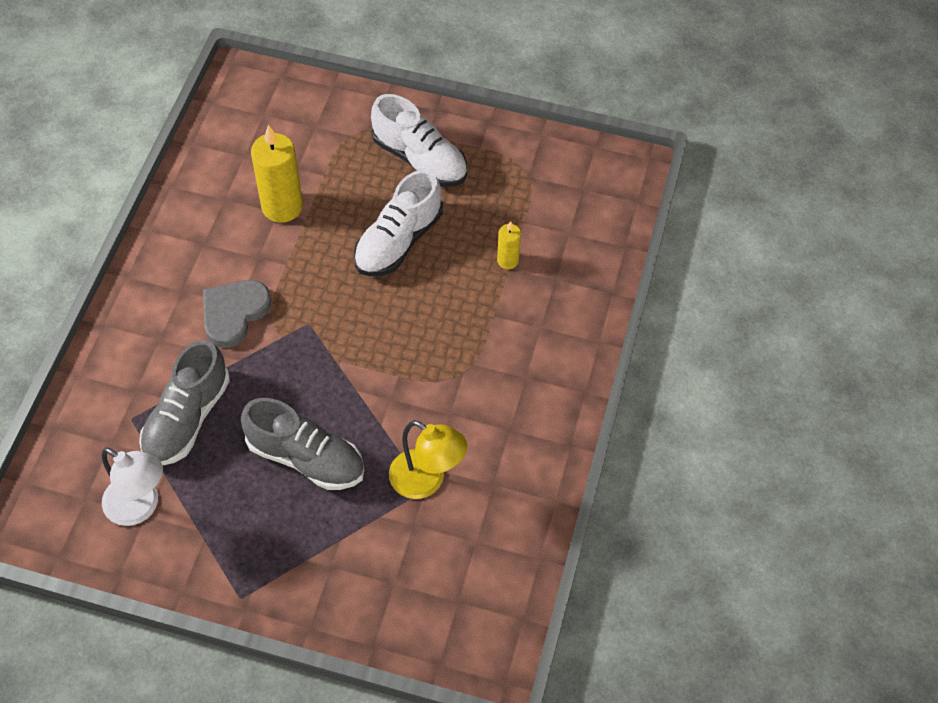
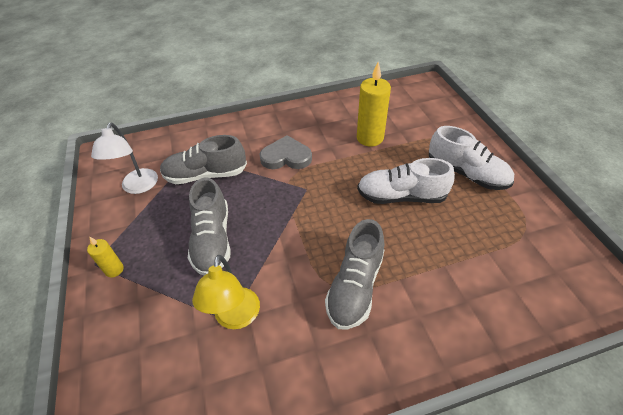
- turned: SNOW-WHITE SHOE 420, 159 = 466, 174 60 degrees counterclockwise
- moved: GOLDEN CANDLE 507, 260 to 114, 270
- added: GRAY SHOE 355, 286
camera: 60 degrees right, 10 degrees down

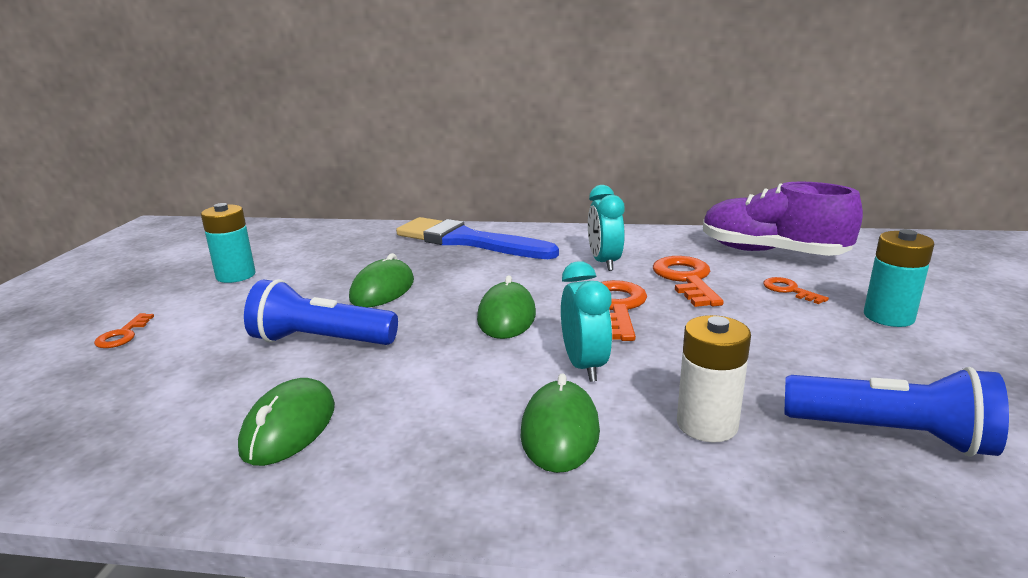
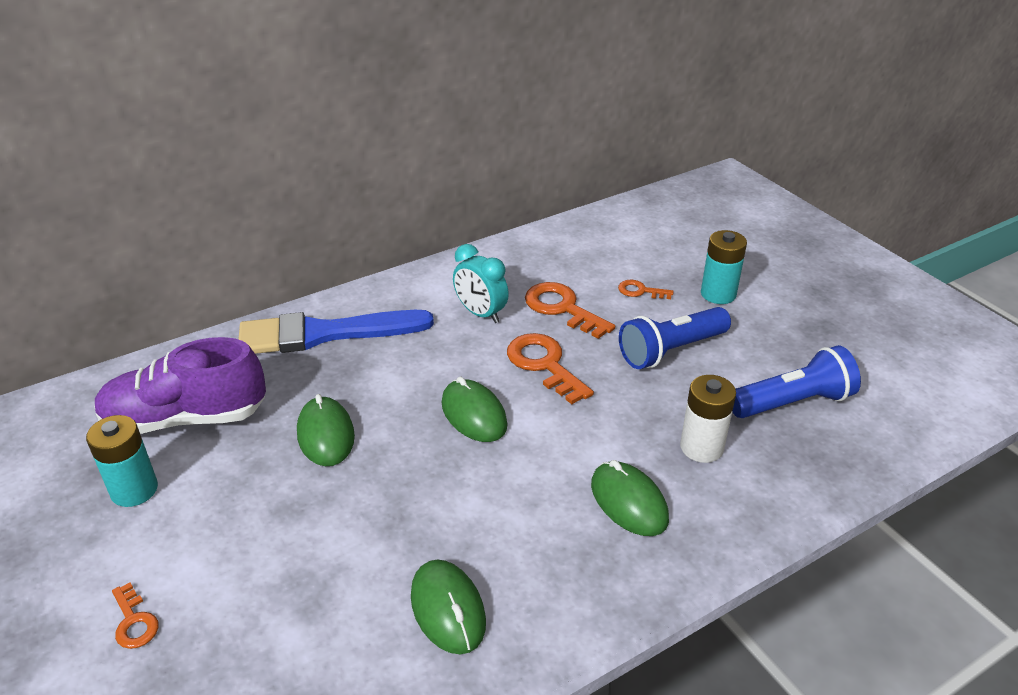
- moved: ROYAL PURPLE SHOE 771, 252 to 186, 418
- removed: AQUA ALARM CLOCK 584, 366
- moved: ROYAL BLUE TORCH 320, 341 to 670, 350
camera: 40 degrees left, 15 degrees up

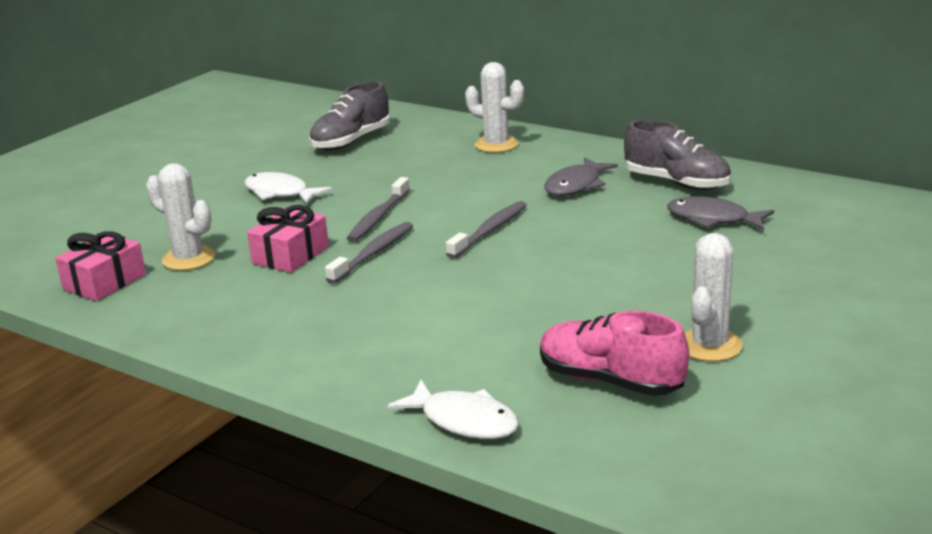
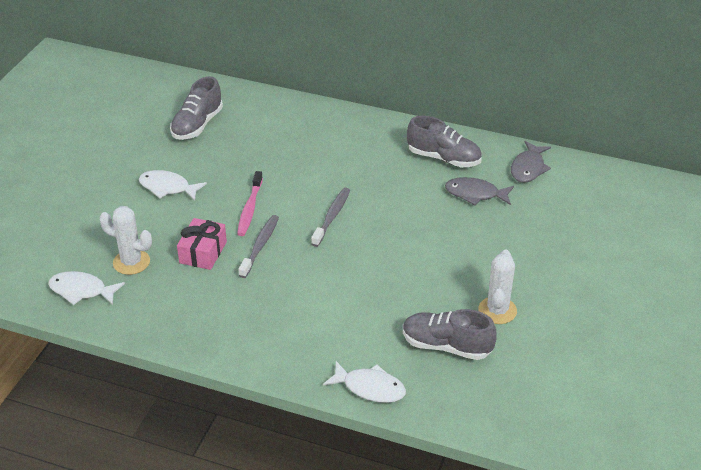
- removed: SNOW-WHITE CACTUS 496, 145
- moved: GRAY FISH FIGURE 576, 185 to 528, 168
- recoloured: GRAY DENTAL BRUSH 378, 217 to ROSY DENTAL BRUSH 250, 209
- replaced: ROSY PRESENT 105, 282 to SNOW-WHITE FISH FIGURE 81, 291
- recoloured: ROSY SHOE 610, 381 to GRAY SHOE 446, 346
camera: 15 degrees left, 15 degrees up

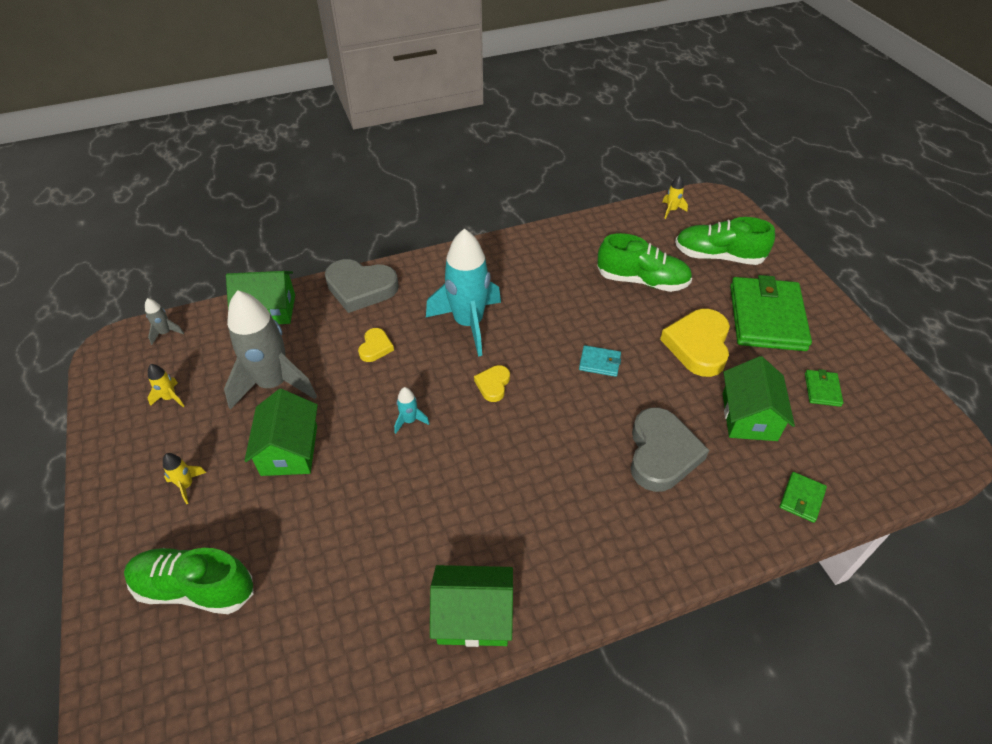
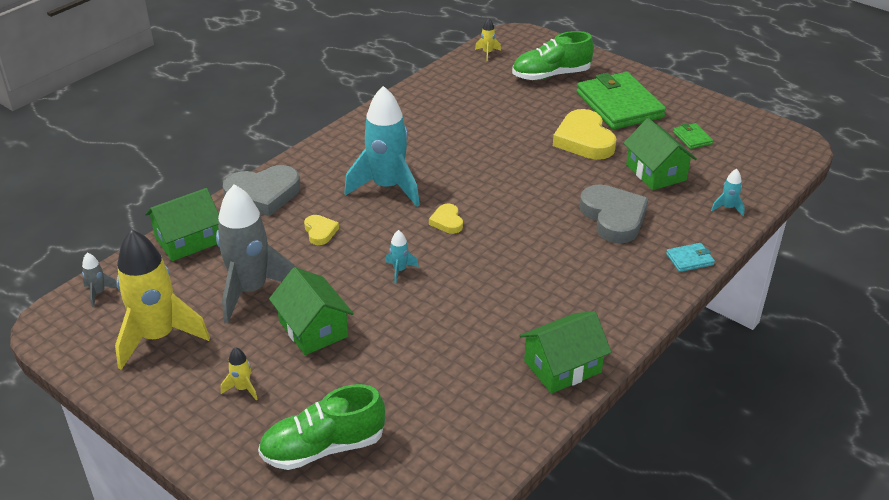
- removed: EMERALD SHOE 642, 281
- moved: AQUA BILLFOLD 600, 362 to 689, 259
- resized: GOLDEN TOY ROCKET 170, 398 = 158, 337 x2.48
- replaced: EMERALD BILLFOLD 802, 498 to AQUA TOY ROCKET 727, 208
camera: 30 degrees left, 10 degrees down

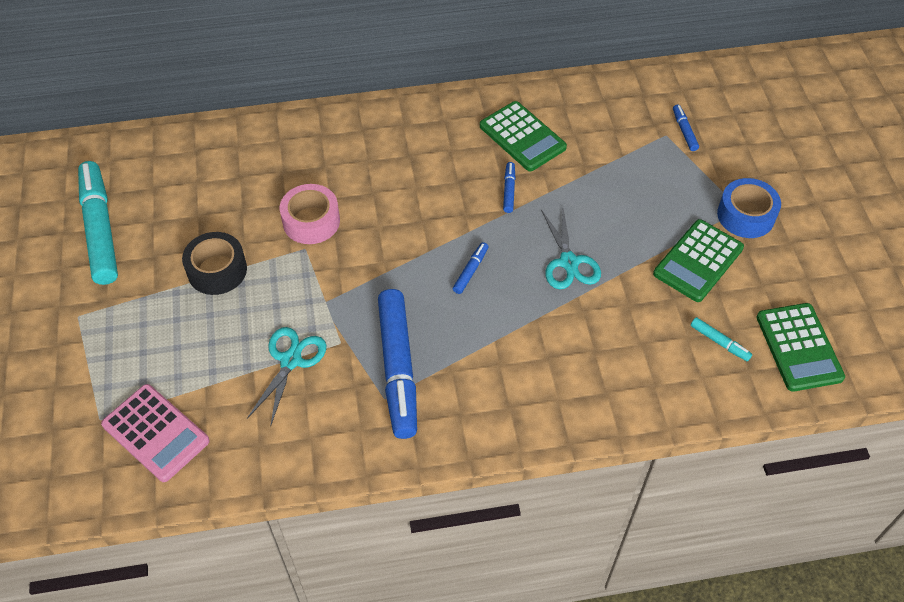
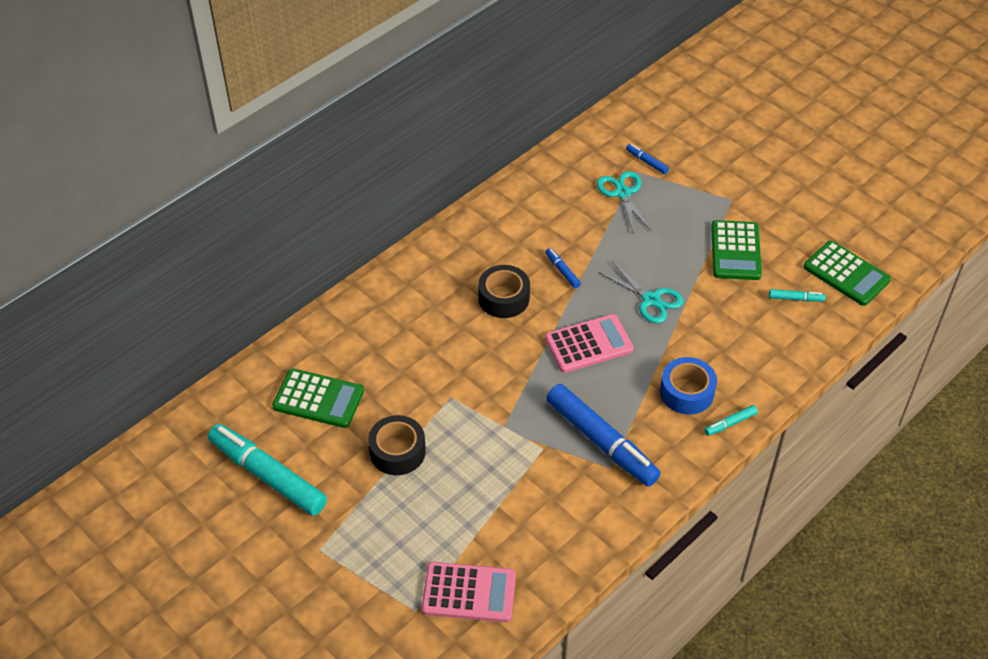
- moved: EMERALD ADDING MACHINE 522, 137 to 318, 399
- moved: ROYAL BLUE ROLL OF TAPE 745, 215 to 687, 392
- removed: ROSY ROLL OF TAPE 311, 221
- replaced: ROYAL BLUE MARKER PEN 470, 271 to ROSY ADDING MACHINE 588, 344
- moved: AQUA PAIR OF SCISSORS 291, 360 to 622, 193
- added: BLACK ROLL OF TAPE 504, 298
- added: AQUA MARKER PEN 730, 423
camera: 35 degrees left, 5 degrees down

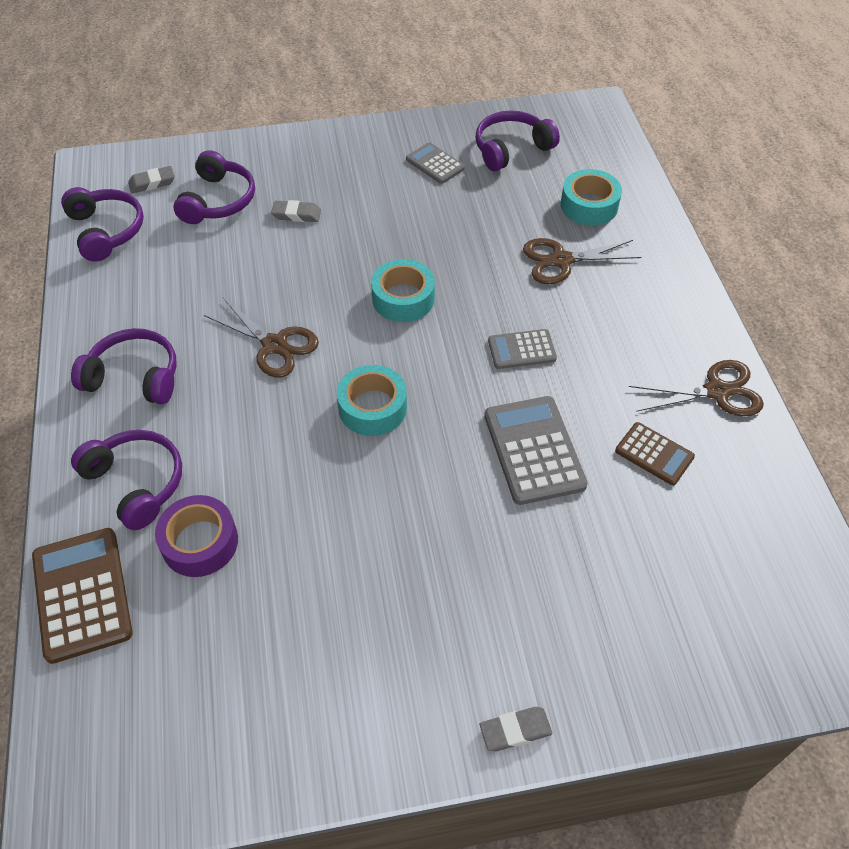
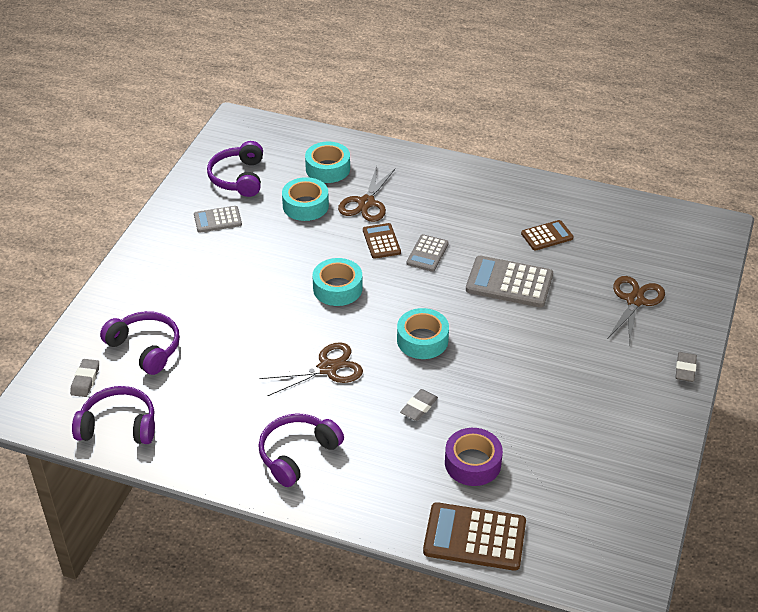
- moved: GRAY ERASER 296, 214 to 419, 407
- moved: DARK BROWN PAIR OF SCISSORS 716, 391 to 635, 301
- removed: ROYAL PURPLE HEADSET 136, 483
- added: AQUA ROLL OF TAPE 305, 205
- added: DARK BROWN ADDING MACHINE 381, 241
camera: 60 degrees left, 10 degrees down

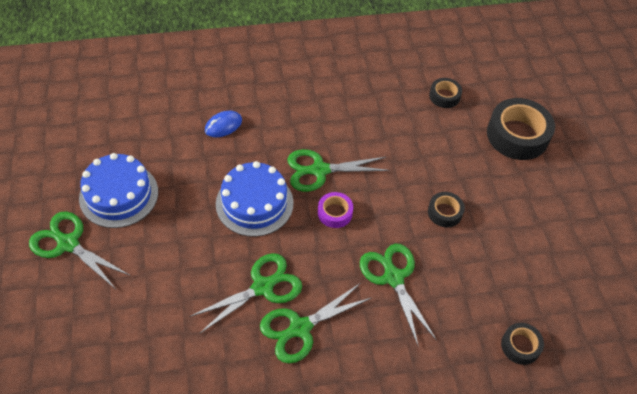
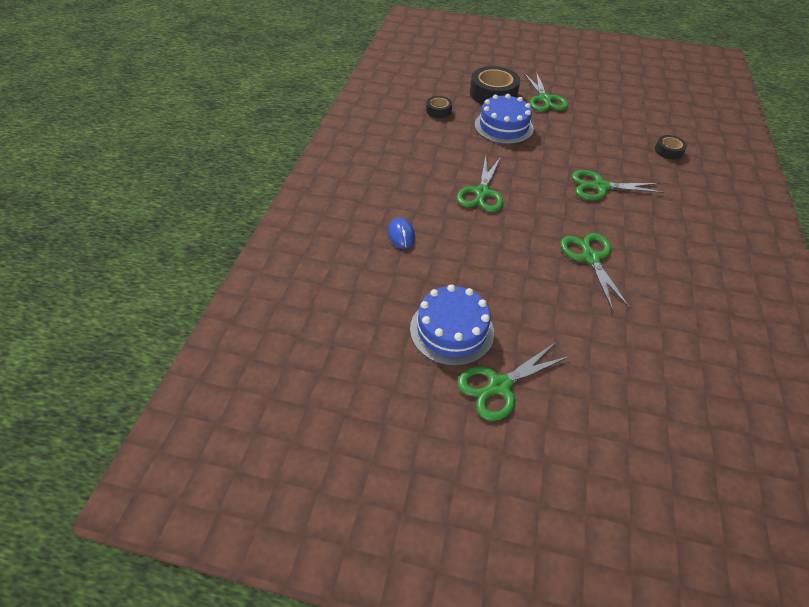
- moved: ROYAL BLUE LAYER CAKE 254, 203 to 503, 126
- removed: ROYAL PURPLE ROLL OF TAPE 335, 213
- removed: BLACK ROLL OF TAPE 444, 212
- moved: EMERALD PAIR OF SCISSORS 300, 328 to 544, 99
camera: 65 degrees left, 5 degrees down

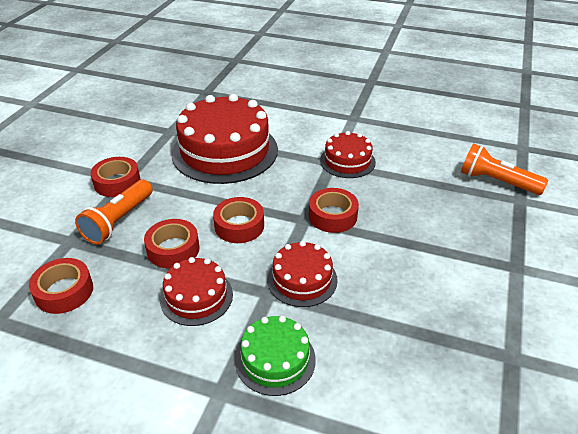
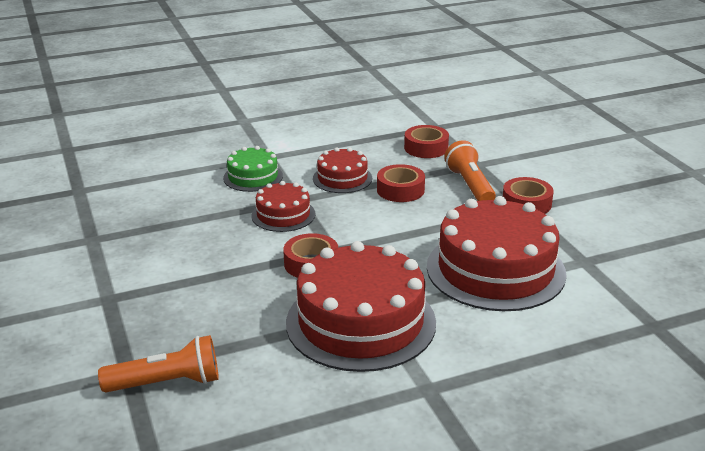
- resized: SCARLET LAYER CAKE 347, 161 = 360, 322 x1.96
- removed: SCARLET ROLL OF TAPE 239, 226
camera: 140 degrees right, 10 degrees down

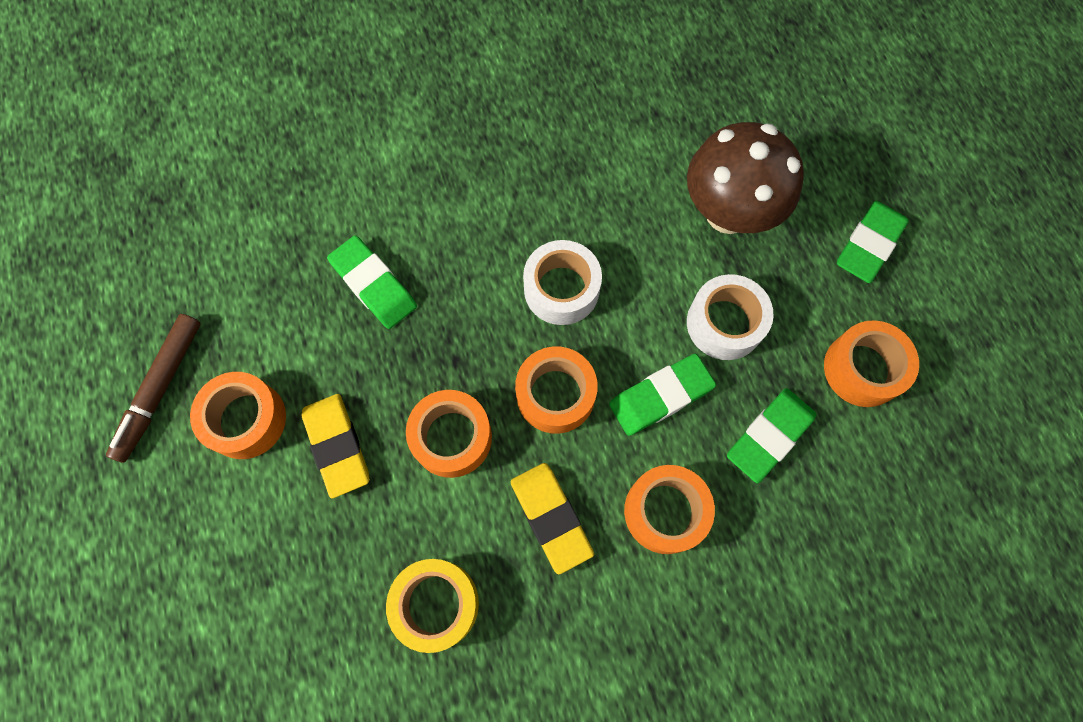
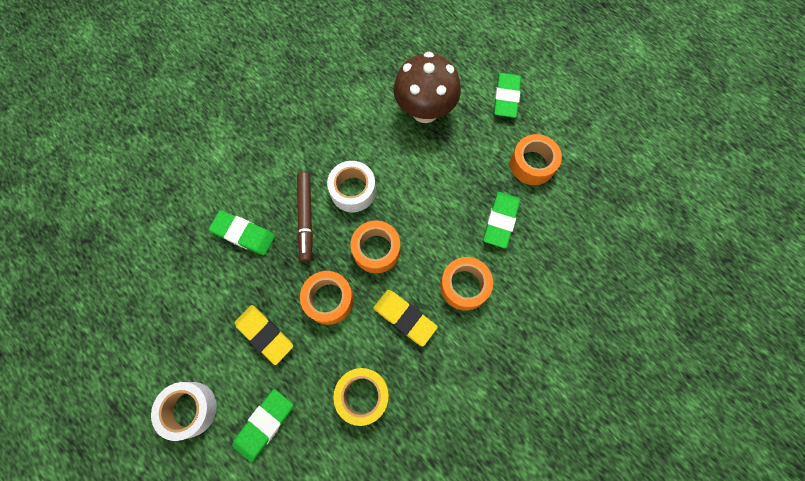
- moved: SNOW-WHITE ROLL OF TAPE 724, 323 to 190, 409
- moved: DARK BROWN MARKER PEN 160, 389 to 306, 218
- moved: EMERALD ERASER 660, 396 to 264, 424
- removed: ORANGE-COLOURED ROLL OF TAPE 246, 419
camera: 25 degrees left, 0 degrees up

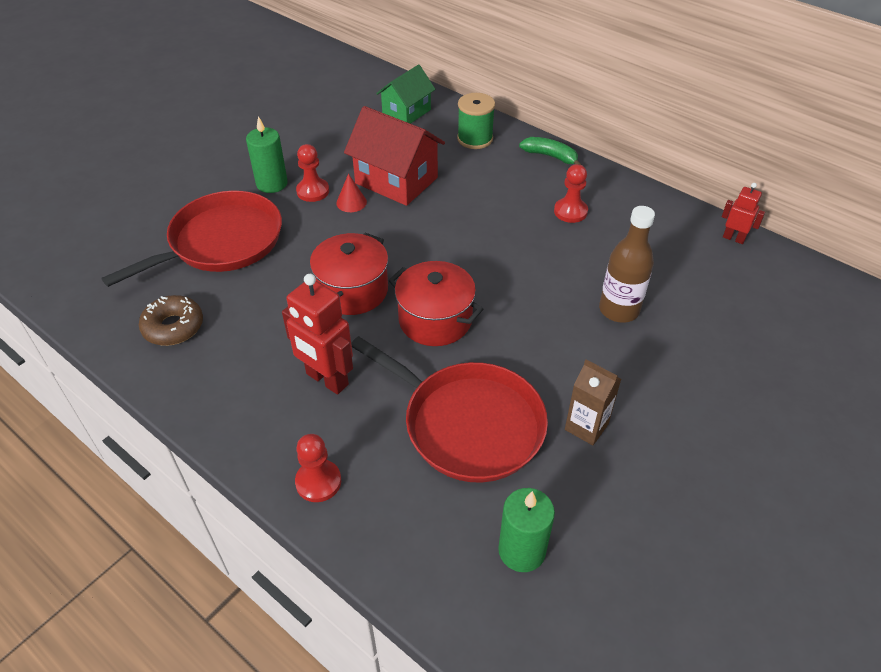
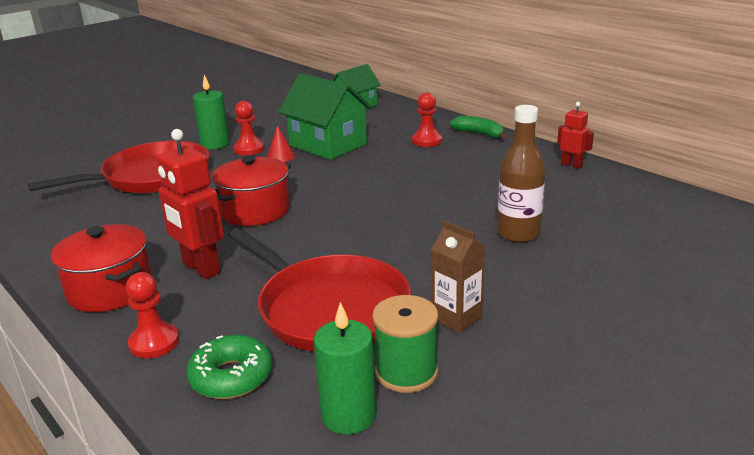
- moved: EMERALD REEL OF THREAD 475, 139 to 406, 372
- recoloured: SCARLET COTTAGE 396, 180 to EMERALD COTTAGE 328, 145
- moved: SCARLET PAWN 570, 211 to 427, 141
- moved: SCARLET TOY ROBOT 733, 238 to 572, 165
- moved: SCARLET COOKING POT 435, 320 to 110, 290
- removed: DARK BROWN DONUT 173, 327
- added: EMERALD DONUT 231, 377
camera: 10 degrees right, 20 degrees down

